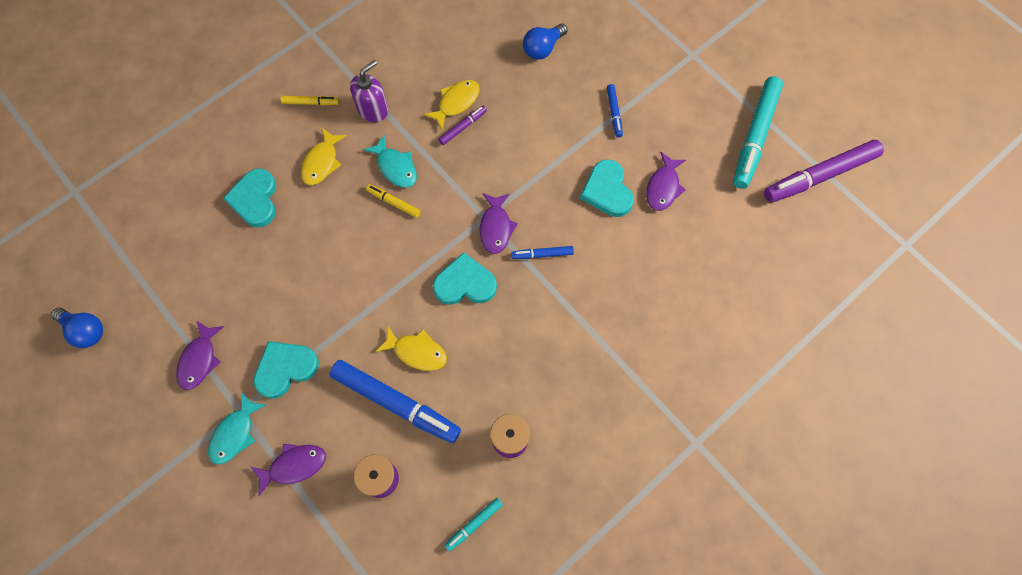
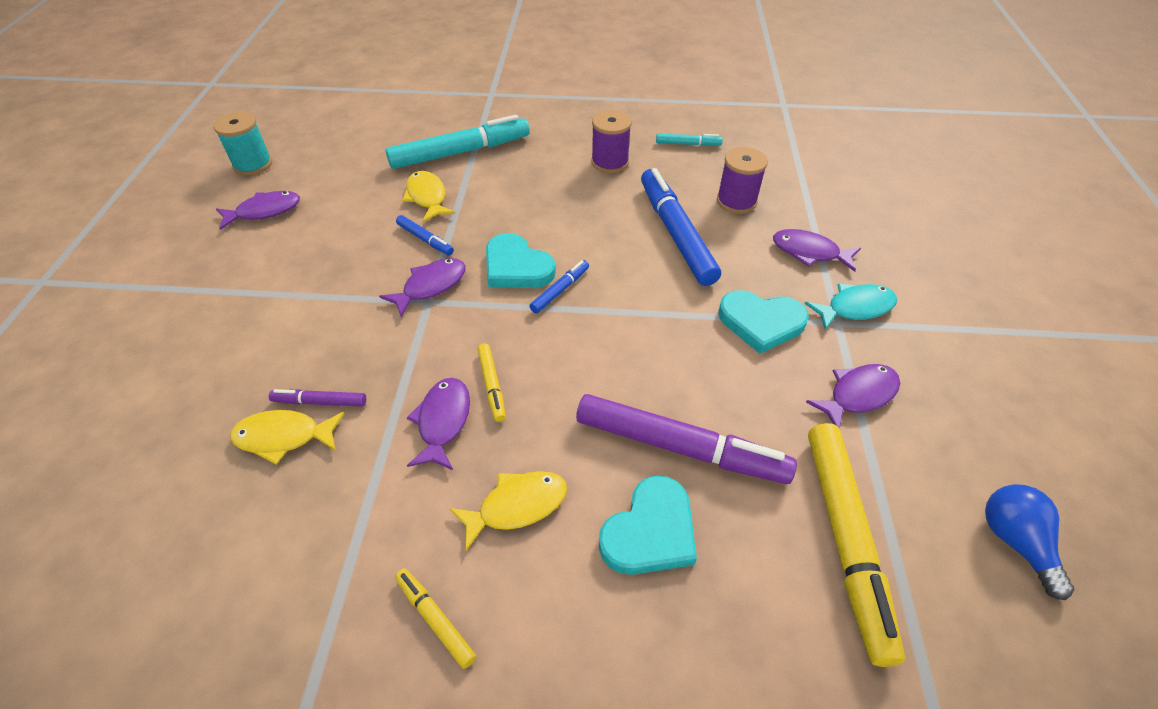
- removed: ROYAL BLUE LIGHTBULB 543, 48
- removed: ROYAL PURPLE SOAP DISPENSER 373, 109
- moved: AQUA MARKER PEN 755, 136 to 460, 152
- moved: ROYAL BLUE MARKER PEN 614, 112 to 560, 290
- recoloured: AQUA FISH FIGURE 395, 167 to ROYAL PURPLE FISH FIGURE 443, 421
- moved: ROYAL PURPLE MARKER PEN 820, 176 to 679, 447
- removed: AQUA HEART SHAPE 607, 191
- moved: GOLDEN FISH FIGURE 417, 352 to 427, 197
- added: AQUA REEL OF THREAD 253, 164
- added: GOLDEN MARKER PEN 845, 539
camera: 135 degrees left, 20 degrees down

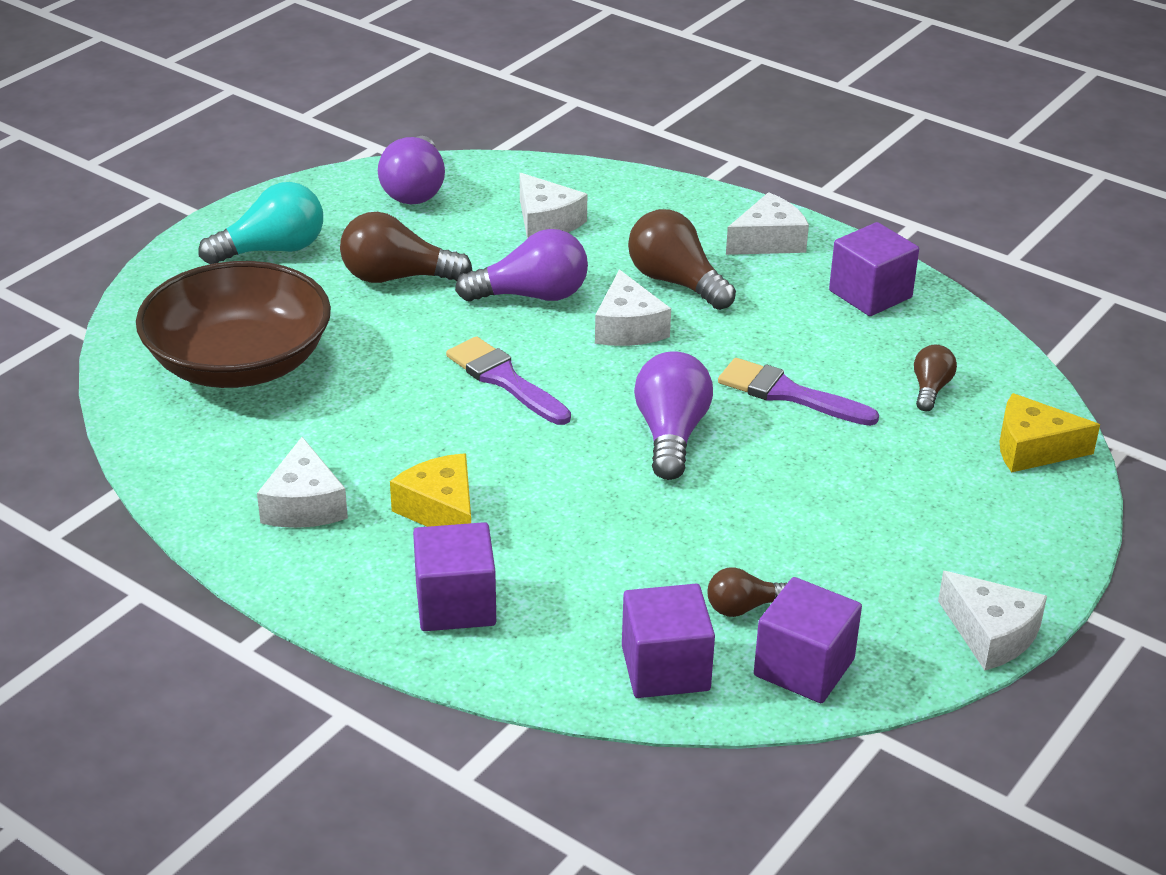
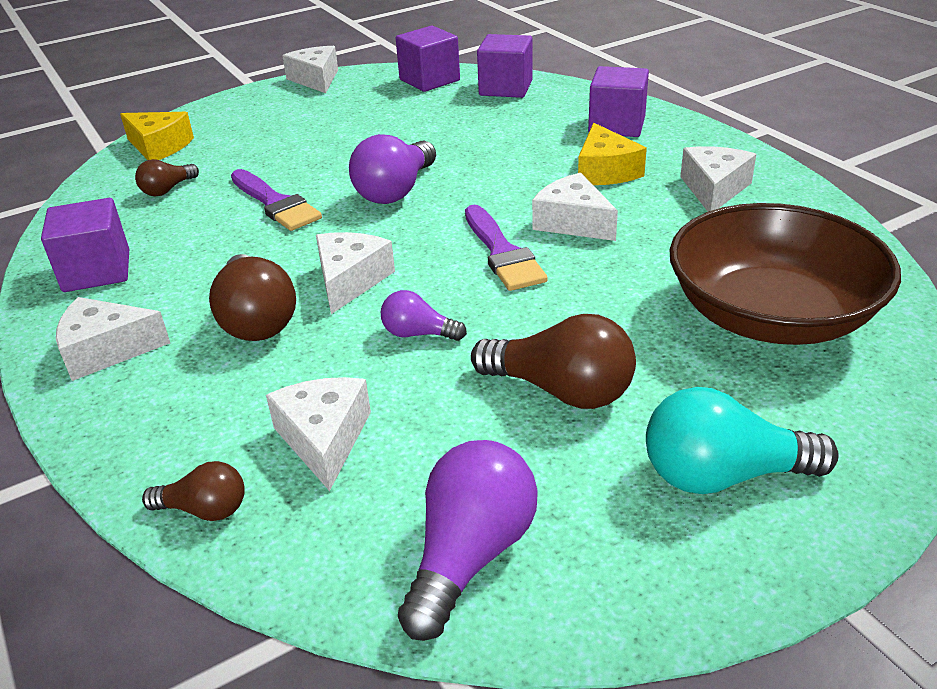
- resized: ROYAL PURPLE LIGHTBULB 532, 296 = 418, 334 x0.56
- moved: DARK BROWN LIGHTBULB 743, 607 to 205, 509
- added: SNOW-WHITE PIECE OF CHEESE 573, 222
camera: 155 degrees left, 0 degrees up

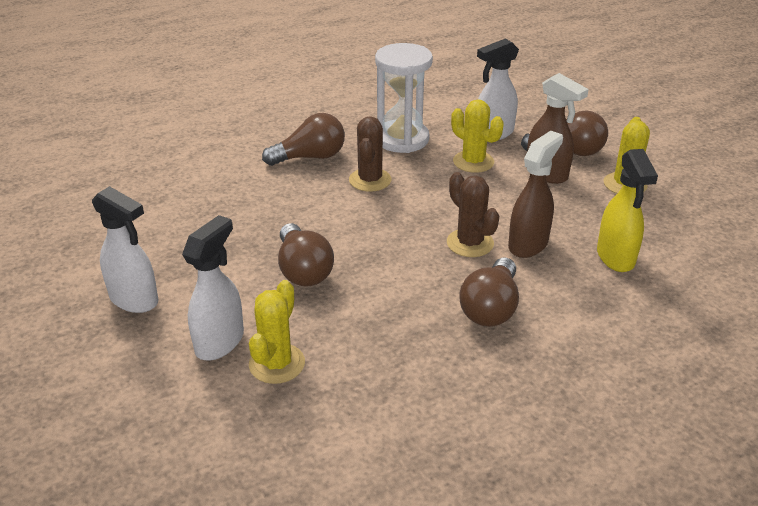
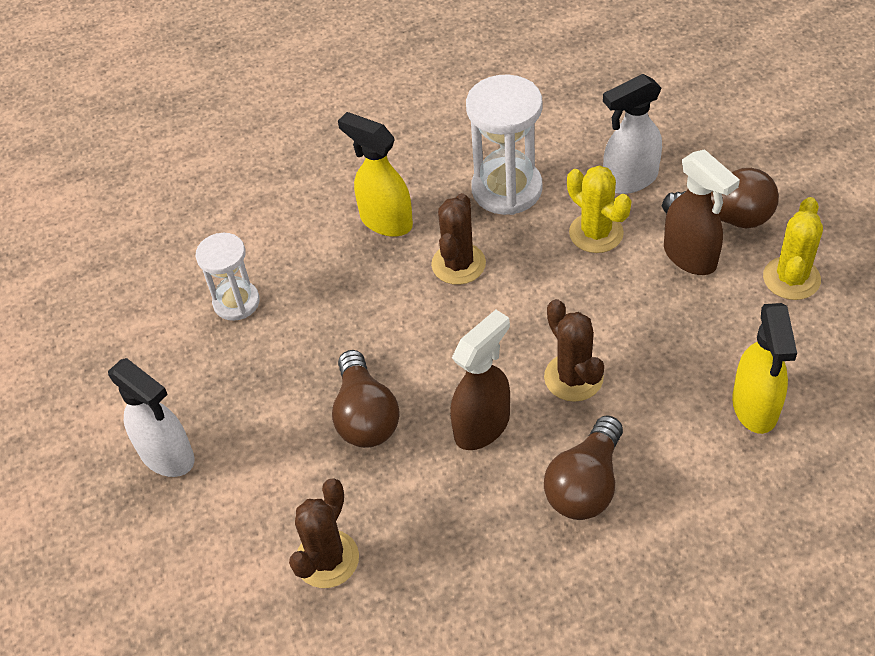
- replaced: DARK BROWN LIGHTBULB 310, 157 to GOLDEN SPRAY BOTTLE 385, 221
- moved: DARK BROWN SPRAY BOTTLE 528, 244 to 482, 426
- removed: SNOW-WHITE SPRAY BOTTLE 220, 342
- recoloured: GOLDEN CACTUS 277, 364 to DARK BROWN CACTUS 327, 559
- added: SNOW-WHITE HOURGLASS 236, 302
camera: 10 degrees right, 15 degrees up

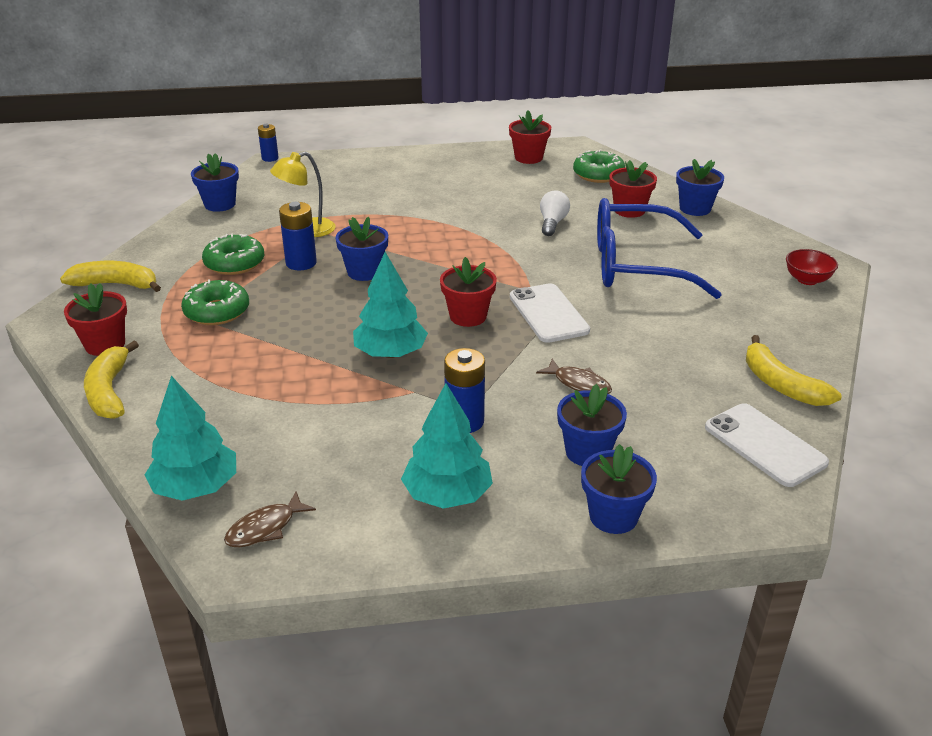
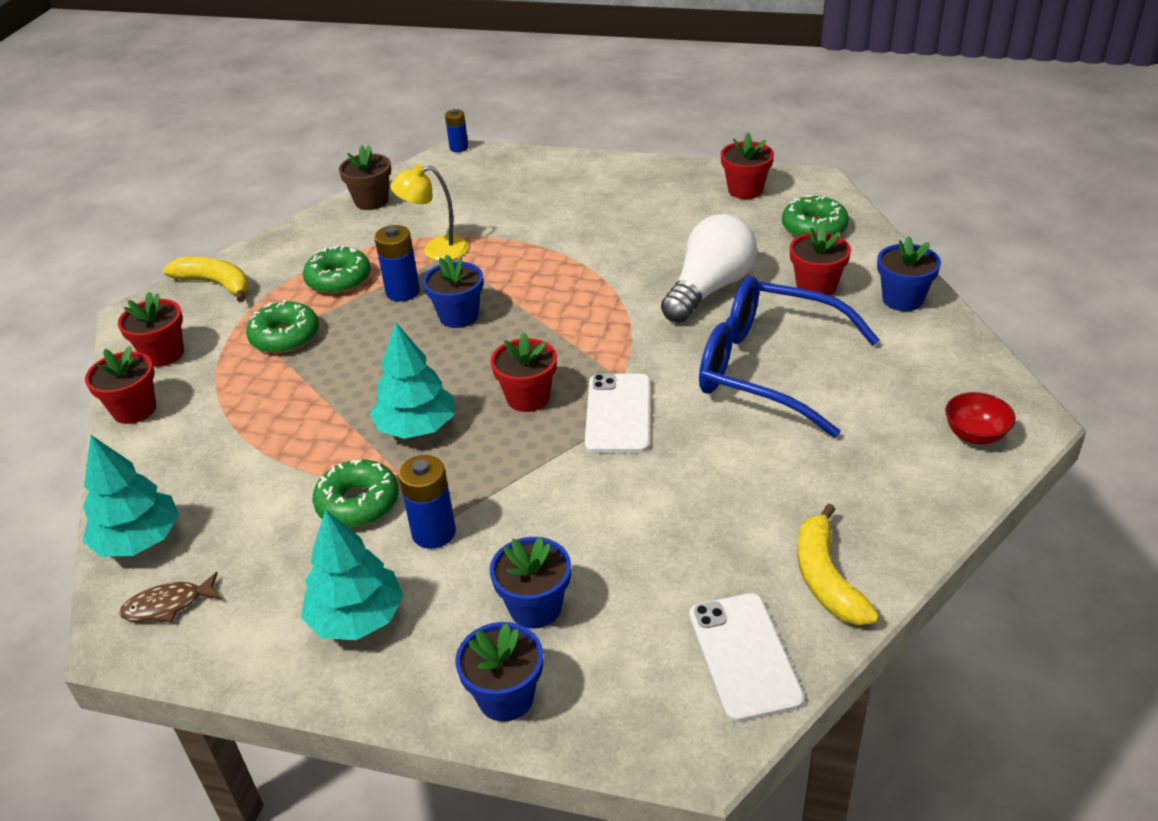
- recoloured: ROYAL BLUE FLOWER POT 220, 204 to DARK BROWN FLOWER POT 371, 201
- resized: SNOW-WHITE LIGHTBULB 552, 223 = 709, 289 x1.88
- replaced: GOLDEN TOY BANANA 109, 391 to SCARLET FLOWER POT 134, 409
- removed: DARK BROWN FISH FIGURE 579, 384
- added: EMERALD DONUT 358, 503
camera: 25 degrees right, 5 degrees up

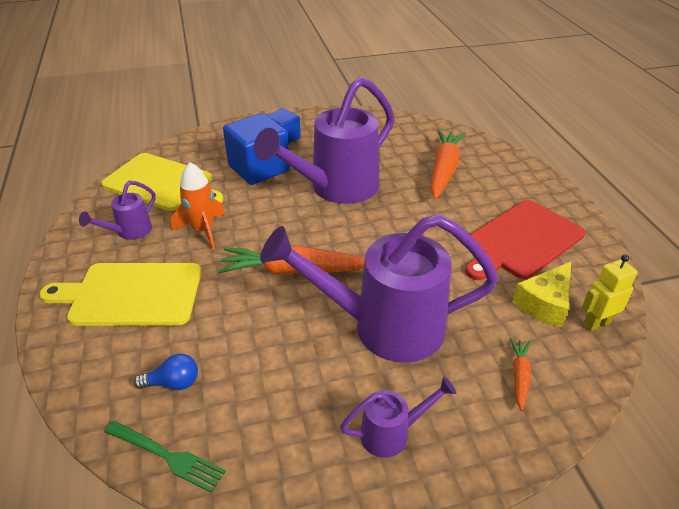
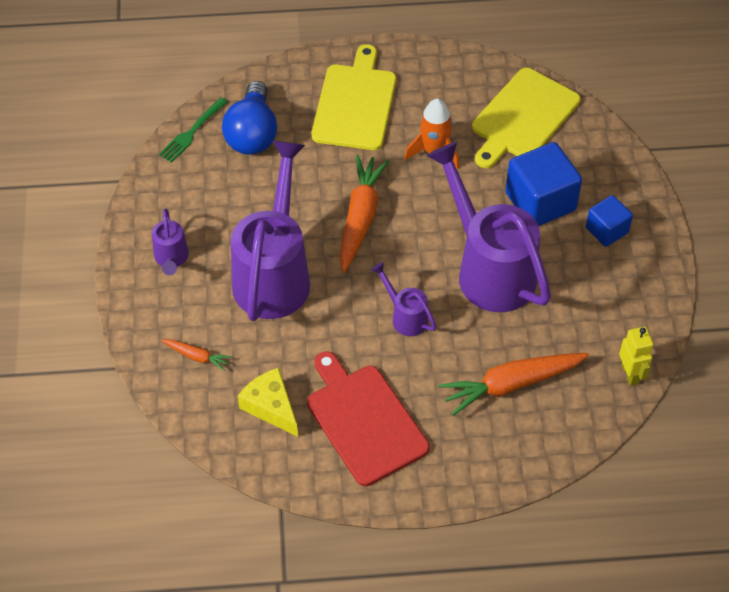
- turned: ORANGE-COLOURED CARROT 444, 170 = 511, 384 135 degrees clockwise
- moved: ROYAL PURPLE WATERING CAN 129, 232 to 405, 316
- moved: GOLDEN TOY ROBOT 596, 323 to 630, 374
- resized: ROYAL BLUE LIGHTBULB 173, 383 = 252, 134 x2.02
camera: 100 degrees right, 15 degrees up

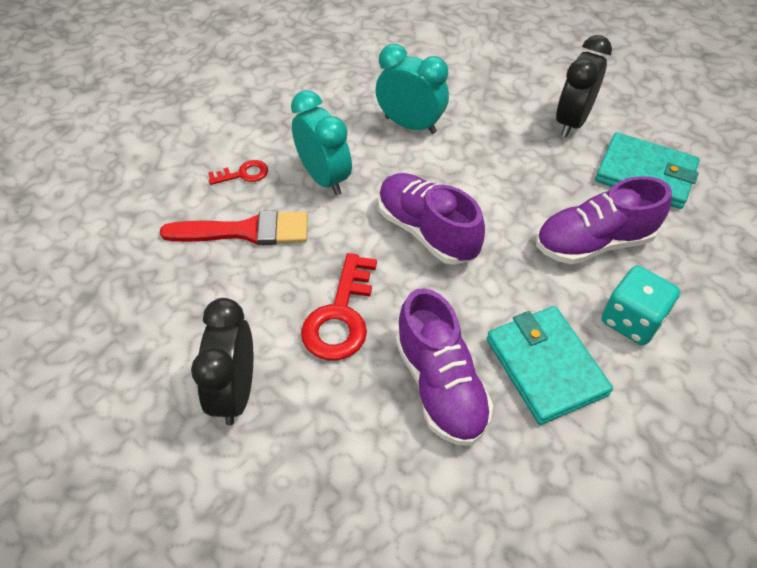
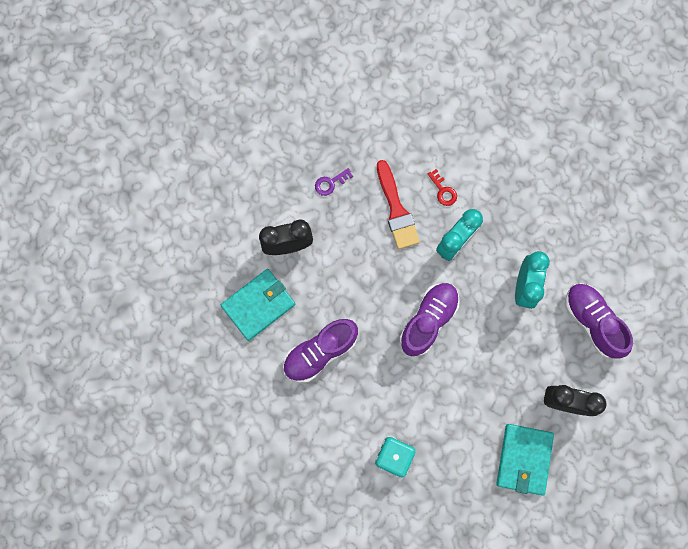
- moved: ROYAL PURPLE SHOE 593, 243 to 592, 322
- removed: SCARLET DOOR KEY 340, 316
- moved: AQUA BILLFOLD 545, 366 to 258, 305
- added: ROYAL PURPLE DOOR KEY 330, 183
camera: 75 degrees right, 25 degrees up

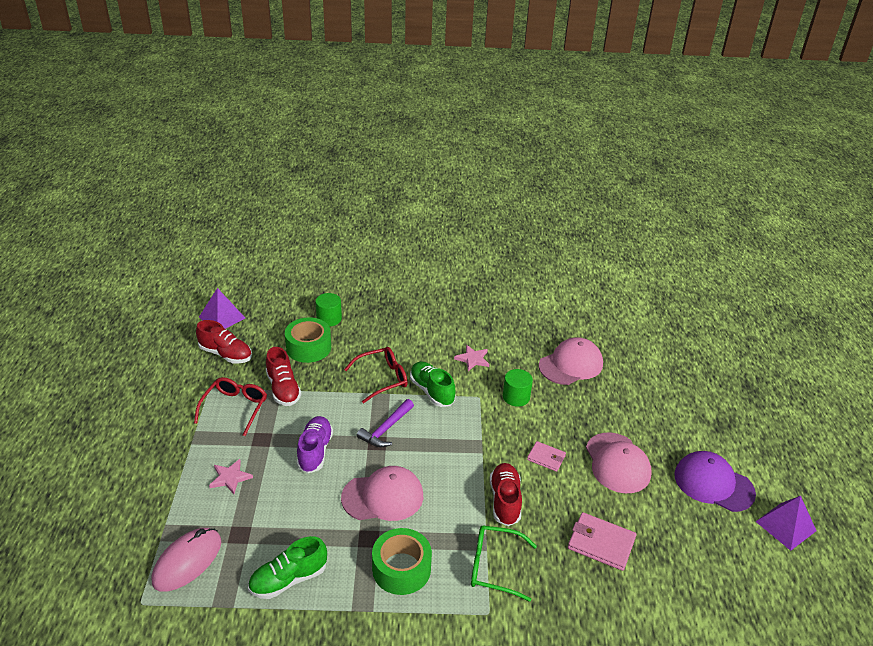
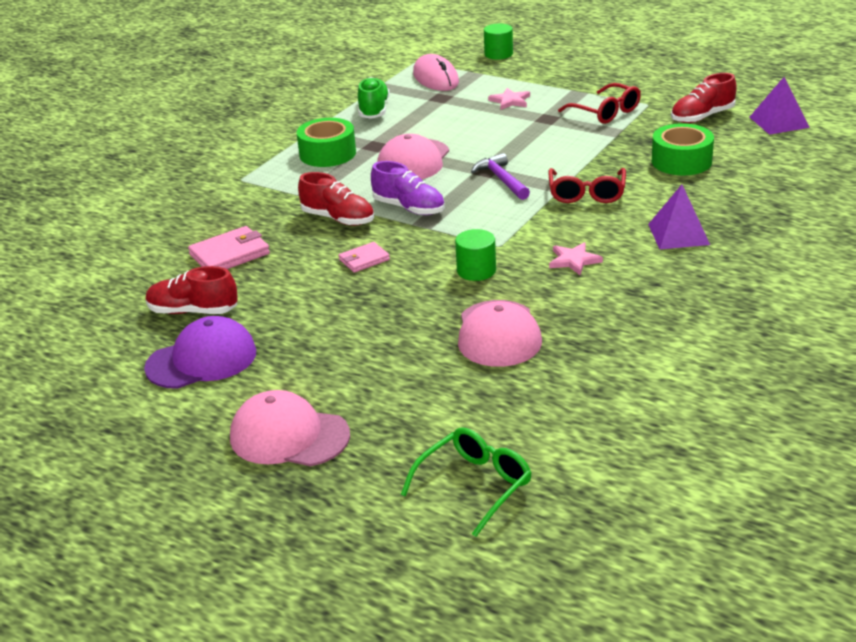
- moved: EMERALD SOLID CYLINDER 329, 319 to 498, 54
- moved: SCARLET SHOE 283, 389 to 193, 311
- removed: EMERALD SHOE 432, 391
- moved: ROYAL PURPLE SHOE 315, 451 to 409, 208
- moved: ROSY PEAKED CAP 617, 463 to 289, 436
- moved: ROYAL PURPLE SOLID PYRAMID 785, 526 to 678, 234
- moved: EMERALD EYEGLASSES 494, 567 to 475, 485
camera: 125 degrees right, 5 degrees down

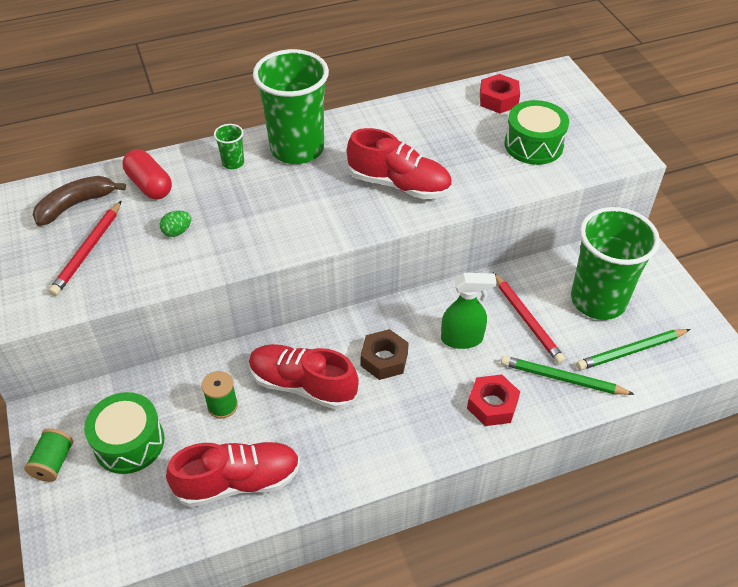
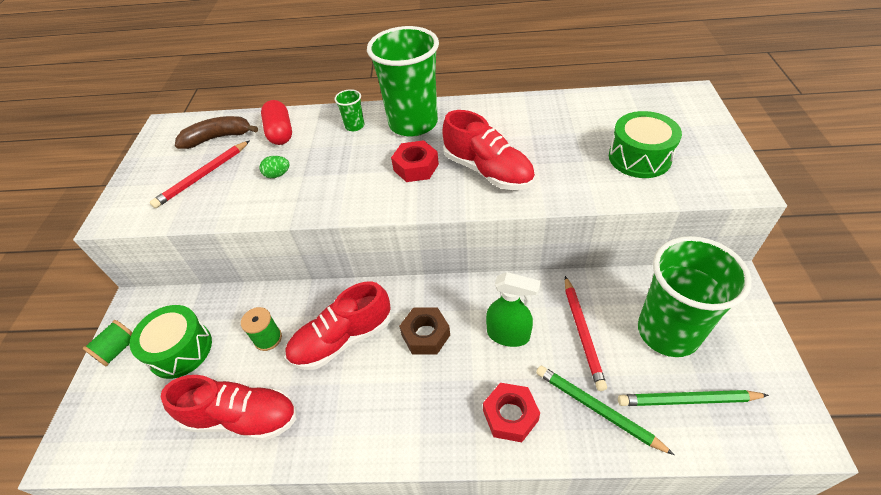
- moved: SCARLET NUT 498, 100 to 416, 167
- turned: SCARLET SHOE 303, 385 = 342, 339 75 degrees counterclockwise
camera: 25 degrees right, 0 degrees up

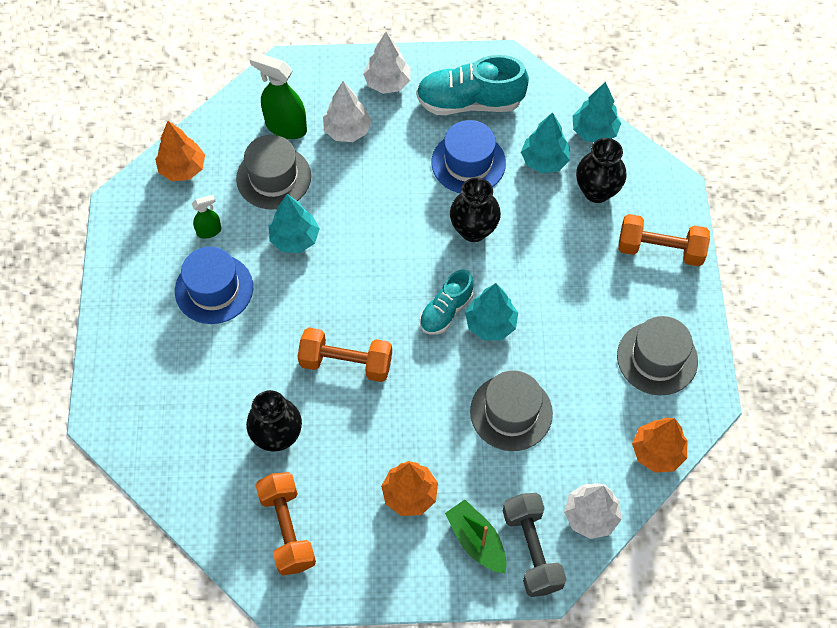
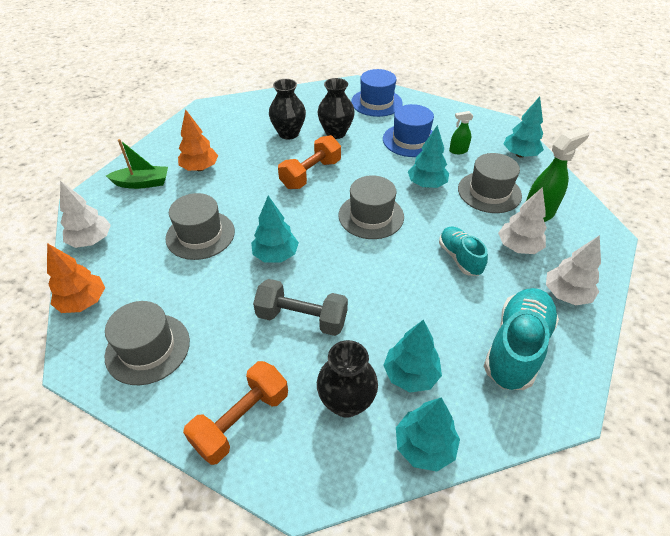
- moved: ROYAL BLUE TOP HAT 468, 163 to 376, 102
- recoloured: ORANGE-COLOURED TOY TREE 182, 168 to AQUA TOY TREE 520, 155
- moved: BLACK FLOWER VASE 473, 230 to 336, 133
- turned: EMERALD SPRAY BOTTLE 209, 231 = 458, 151 75 degrees clockwise
- moved: AQUA SHOE 446, 311 to 459, 258
- removed: ORANGE-COLOURED HAND WEIGHT 287, 529
- moved: GRAY HAND WEIGHT 531, 550 to 302, 318
- added: GRAY TOP HAT 371, 216
camera: 120 degrees right, 15 degrees down

